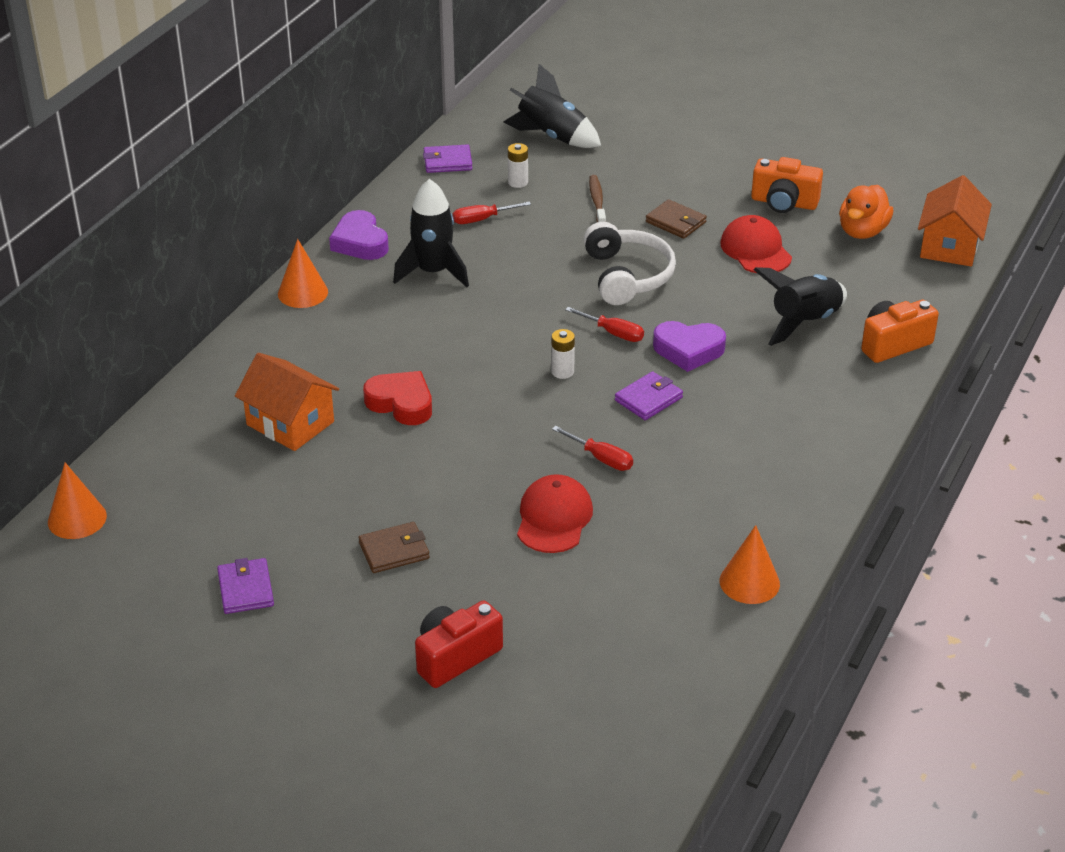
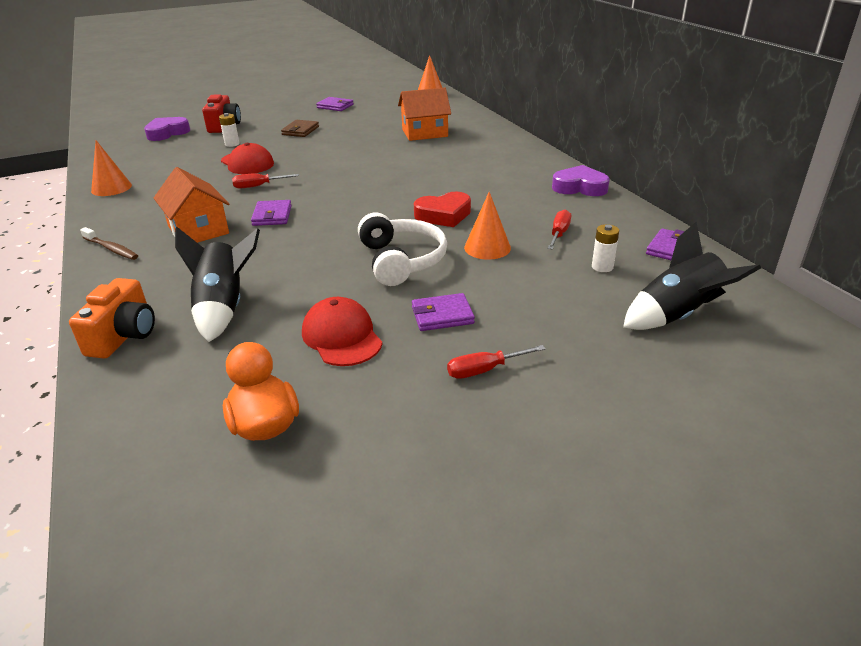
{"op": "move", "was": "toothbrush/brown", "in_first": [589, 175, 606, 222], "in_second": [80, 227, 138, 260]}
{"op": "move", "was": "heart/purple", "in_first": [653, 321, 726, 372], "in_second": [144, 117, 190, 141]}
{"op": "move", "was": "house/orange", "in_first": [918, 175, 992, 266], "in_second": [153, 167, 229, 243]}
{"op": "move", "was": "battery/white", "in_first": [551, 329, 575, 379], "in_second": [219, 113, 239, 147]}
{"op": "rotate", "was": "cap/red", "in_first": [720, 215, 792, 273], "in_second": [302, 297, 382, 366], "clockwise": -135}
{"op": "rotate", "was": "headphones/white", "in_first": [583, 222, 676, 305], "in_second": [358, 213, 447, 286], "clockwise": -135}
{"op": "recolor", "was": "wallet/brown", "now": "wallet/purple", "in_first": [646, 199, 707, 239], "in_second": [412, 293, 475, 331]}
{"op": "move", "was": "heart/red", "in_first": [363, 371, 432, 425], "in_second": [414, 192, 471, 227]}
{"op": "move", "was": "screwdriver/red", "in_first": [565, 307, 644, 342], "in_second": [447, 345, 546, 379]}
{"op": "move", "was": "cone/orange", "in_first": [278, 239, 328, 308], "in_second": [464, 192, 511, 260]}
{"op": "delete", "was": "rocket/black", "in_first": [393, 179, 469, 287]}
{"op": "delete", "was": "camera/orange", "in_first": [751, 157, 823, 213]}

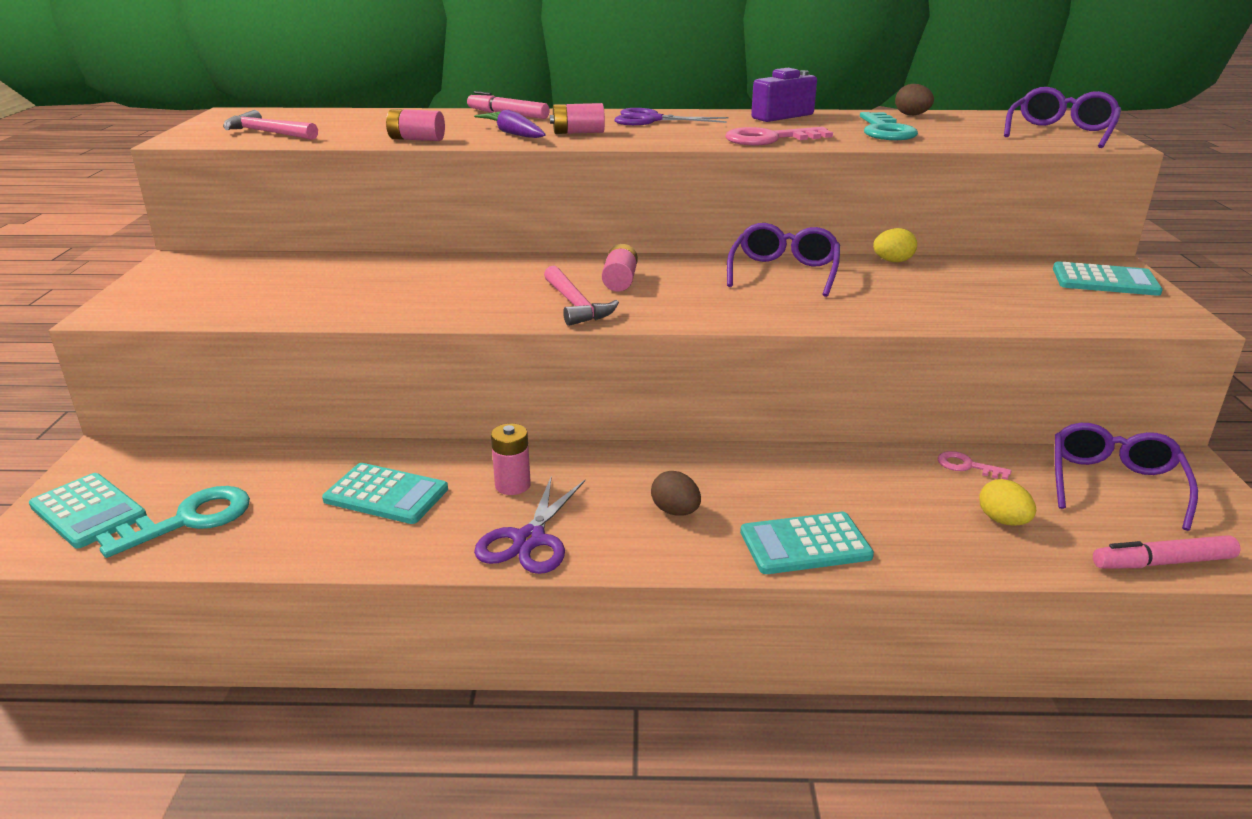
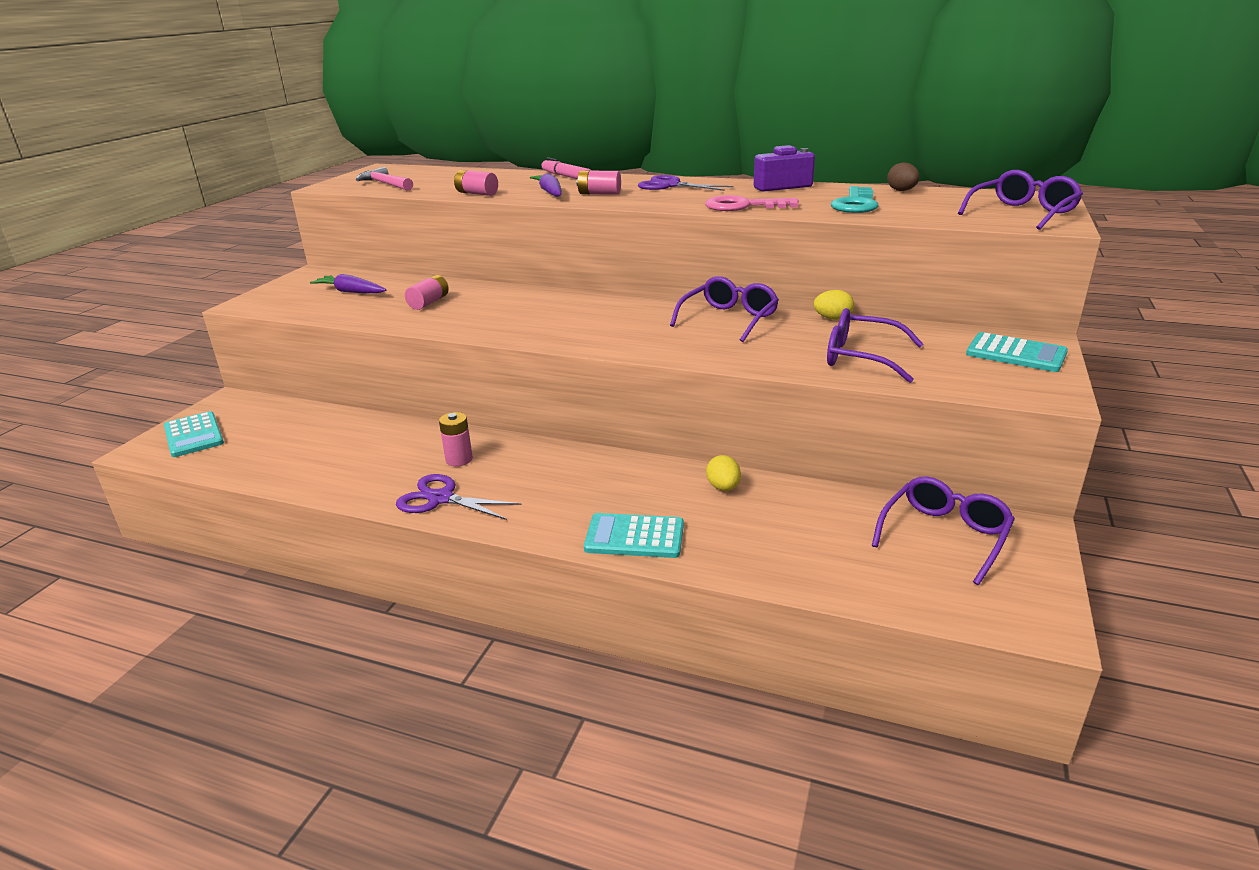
{"op": "insert", "now": "carrot/purple", "in_second": [310, 274, 386, 293]}
{"op": "rotate", "was": "scissors/purple", "in_first": [474, 475, 585, 574], "in_second": [396, 474, 522, 520], "clockwise": 75}
{"op": "move", "was": "battery/pink", "in_first": [602, 244, 638, 292], "in_second": [405, 275, 449, 310]}
{"op": "move", "was": "egg/yellow", "in_first": [979, 479, 1036, 526], "in_second": [706, 455, 741, 491]}
{"op": "insert", "now": "glasses/purple", "in_second": [827, 308, 923, 383]}
{"op": "delete", "was": "key/turquoise", "in_first": [96, 486, 250, 558]}
{"op": "delete", "was": "calculator/turquoise", "in_first": [322, 463, 448, 524]}
{"op": "delete", "was": "hammer/pink", "in_first": [544, 266, 619, 326]}
{"op": "delete", "was": "egg/brown", "in_first": [651, 471, 701, 516]}
{"op": "delete", "was": "key/pink", "in_first": [938, 451, 1011, 480]}
{"op": "delete", "was": "marker/pink", "in_first": [1093, 535, 1241, 569]}

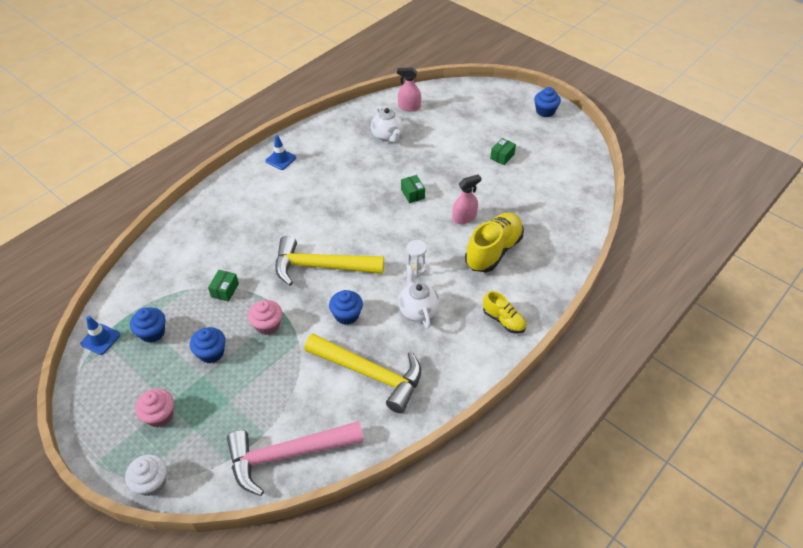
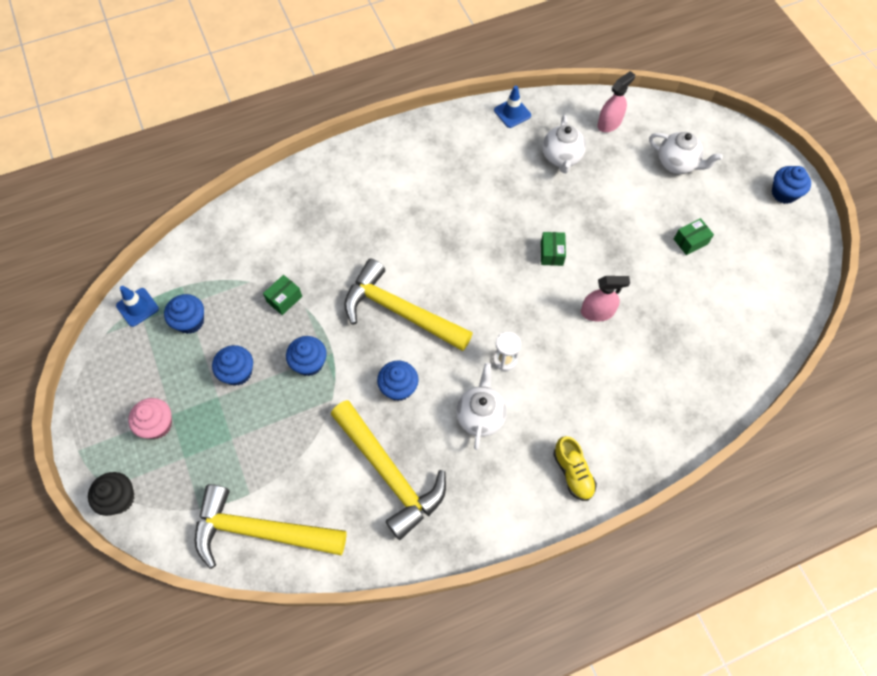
{"op": "recolor", "was": "cupcake/white", "now": "cupcake/black", "in_first": [125, 454, 167, 496], "in_second": [88, 472, 134, 516]}
{"op": "recolor", "was": "hammer/pink", "now": "hammer/yellow", "in_first": [227, 421, 364, 496], "in_second": [195, 484, 347, 569]}
{"op": "recolor", "was": "cupcake/pink", "now": "cupcake/blue", "in_first": [248, 300, 282, 335], "in_second": [286, 336, 327, 376]}
{"op": "move", "was": "traffic cone/blue", "in_first": [265, 135, 296, 170], "in_second": [494, 86, 531, 128]}
{"op": "rotate", "was": "spray bottle/pink", "in_first": [397, 68, 421, 111], "in_second": [597, 71, 635, 132], "clockwise": 105}
{"op": "insert", "now": "teapot/white", "in_second": [649, 132, 723, 174]}
{"op": "delete", "was": "shoe/yellow", "in_first": [465, 213, 524, 272]}

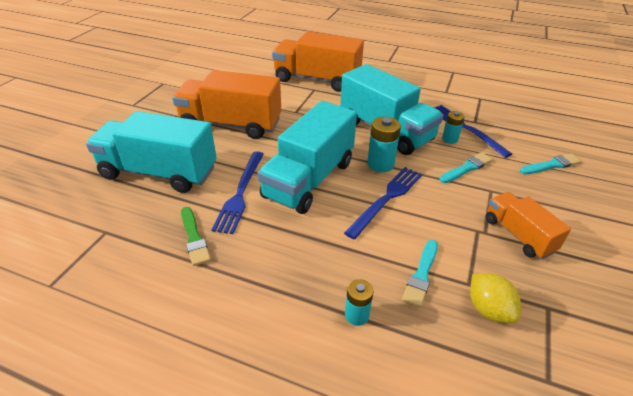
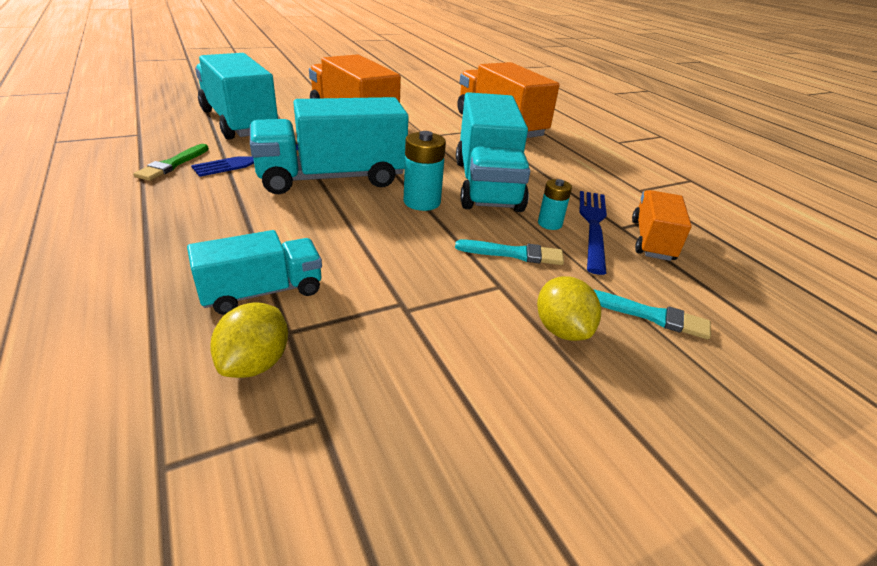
{"op": "replace", "was": "brush/turquoise", "now": "truck/turquoise", "in_first": [402, 240, 438, 308], "in_second": [187, 230, 322, 315]}
{"op": "insert", "now": "lemon/yellow", "in_second": [537, 276, 601, 341]}
{"op": "move", "was": "truck/orange", "in_first": [486, 192, 571, 259], "in_second": [632, 190, 692, 261]}
{"op": "delete", "was": "fork/blue", "in_first": [344, 167, 422, 239]}
{"op": "delete", "was": "battery/turquoise", "in_first": [345, 279, 374, 326]}

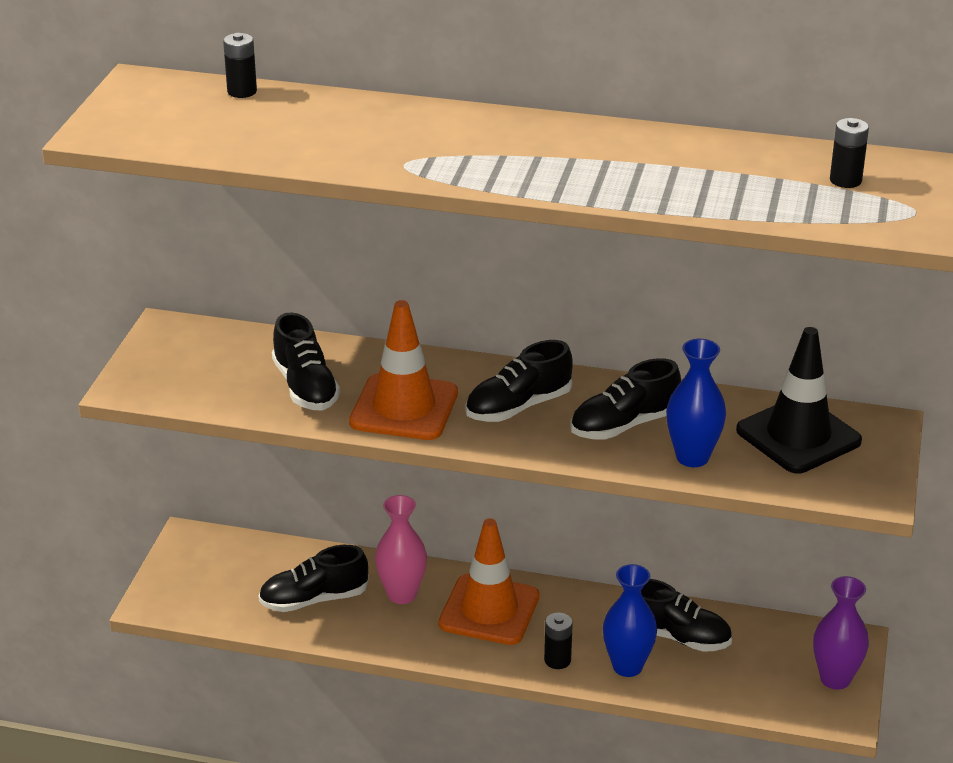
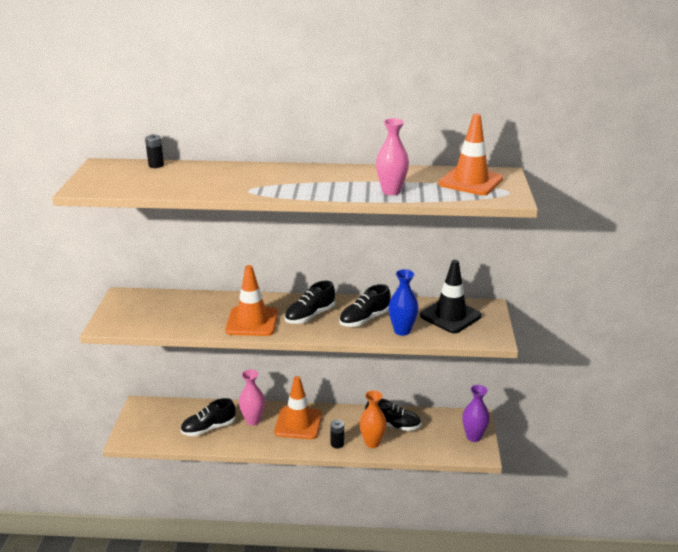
{"op": "recolor", "was": "vase/blue", "now": "vase/orange", "in_first": [603, 564, 657, 677], "in_second": [359, 390, 387, 448]}
{"op": "insert", "now": "vase/pink", "in_second": [376, 118, 409, 195]}
{"op": "replace", "was": "battery/black", "now": "traffic cone/orange", "in_first": [830, 118, 869, 188], "in_second": [438, 114, 503, 195]}
{"op": "delete", "was": "shoe/black", "in_first": [272, 312, 340, 411]}

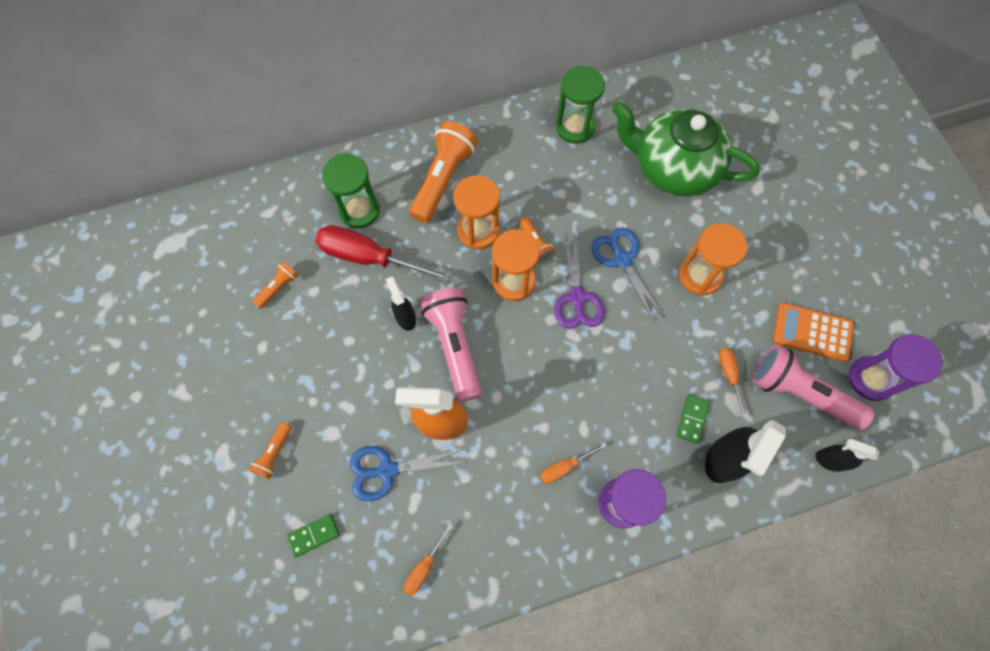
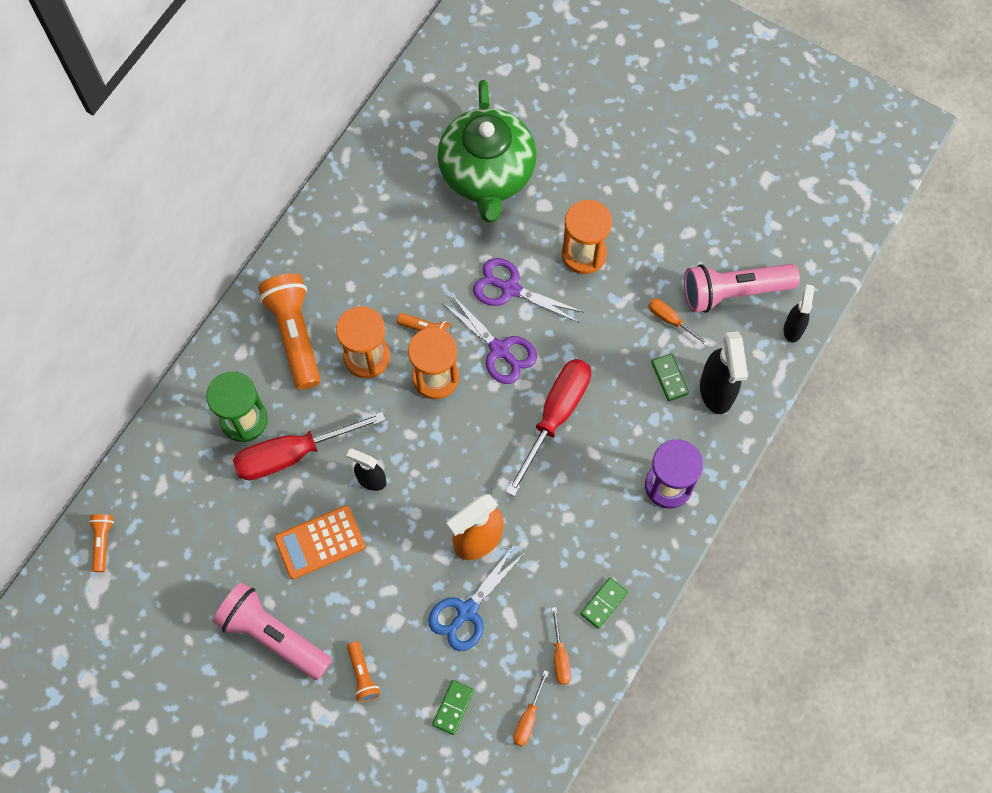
{"op": "move", "was": "flashlight/orange", "in_first": [253, 261, 299, 309], "in_second": [89, 514, 114, 572]}
{"op": "move", "was": "flashlight/pink", "in_first": [420, 287, 482, 402], "in_second": [213, 582, 332, 680]}
{"op": "move", "was": "calculator/orange", "in_first": [773, 302, 854, 362], "in_second": [274, 506, 365, 579]}
{"op": "rotate", "was": "teapot/green", "in_first": [612, 101, 760, 196], "in_second": [438, 80, 536, 223], "clockwise": -75}
{"op": "recolor", "was": "scissors/blue", "now": "scissors/purple", "in_first": [591, 228, 664, 322], "in_second": [473, 258, 584, 323]}
{"op": "insert", "now": "screwdriver/red", "in_second": [506, 359, 591, 496]}
{"op": "move", "was": "screwdriver/orange", "in_first": [540, 442, 607, 484], "in_second": [513, 670, 549, 746]}
{"op": "insert", "now": "domino/green", "in_second": [580, 577, 628, 629]}
{"op": "rotate", "was": "spray bottle/black", "in_first": [815, 439, 879, 472], "in_second": [783, 284, 814, 343], "clockwise": 120}
{"op": "delete", "was": "hourglass/green", "in_first": [556, 66, 605, 144]}
{"op": "delete", "was": "hourglass/purple", "in_first": [849, 334, 943, 401]}

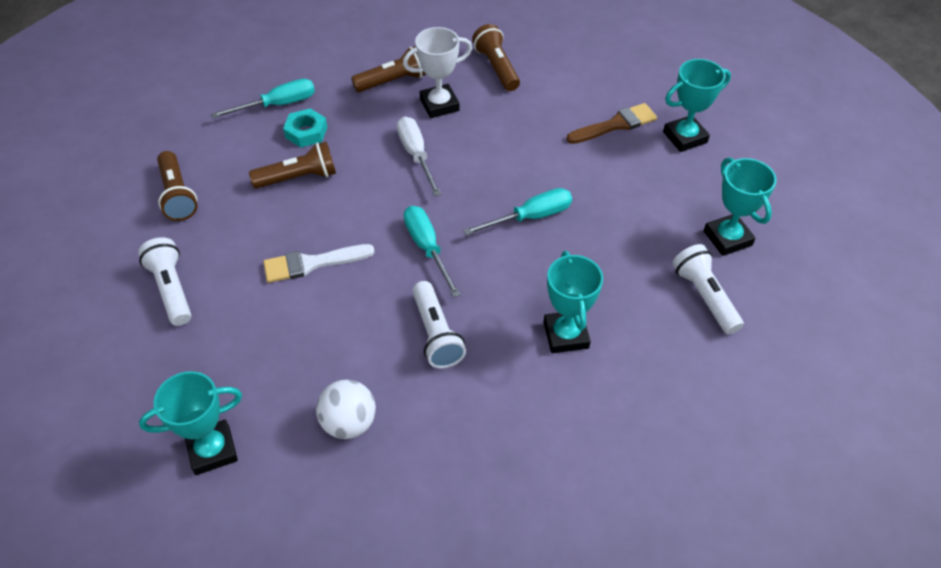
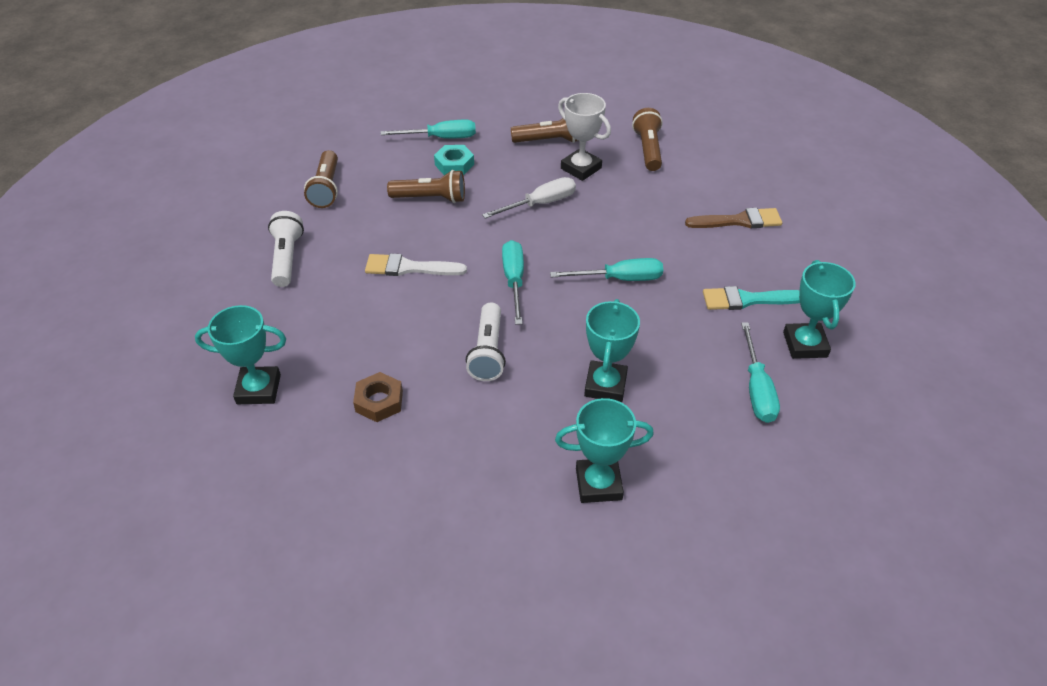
{"op": "replace", "was": "ball/white", "now": "nut/brown", "in_first": [316, 380, 376, 439], "in_second": [353, 372, 403, 422]}
{"op": "rotate", "was": "screwdriver/white", "in_first": [397, 116, 441, 196], "in_second": [482, 177, 576, 219], "clockwise": 60}
{"op": "move", "was": "trophy/turquoise", "in_first": [663, 59, 731, 152], "in_second": [555, 398, 654, 503]}
{"op": "rotate", "was": "trophy/white", "in_first": [403, 27, 472, 118], "in_second": [558, 93, 611, 181], "clockwise": 45}
{"op": "insert", "now": "brush/turquoise", "in_second": [703, 286, 800, 310]}
{"op": "replace", "was": "flashlight/white", "now": "screwdriver/turquoise", "in_first": [673, 244, 744, 334], "in_second": [741, 322, 780, 423]}

